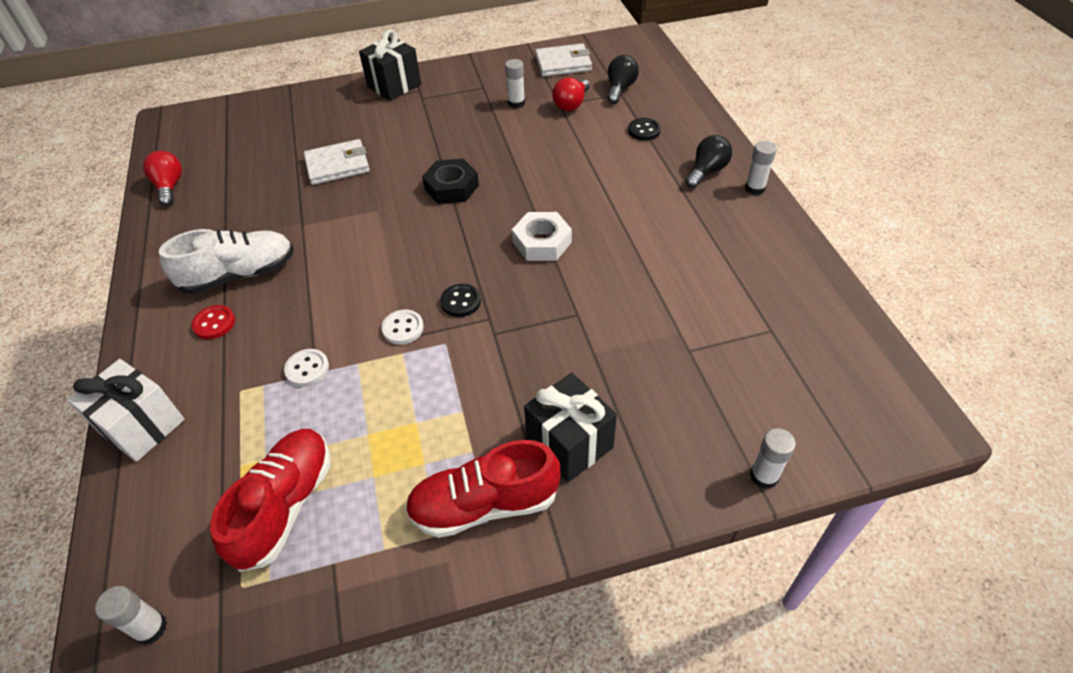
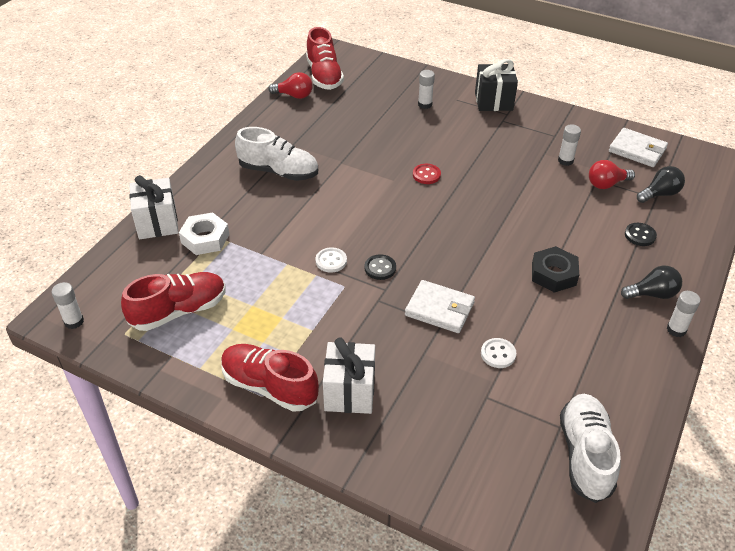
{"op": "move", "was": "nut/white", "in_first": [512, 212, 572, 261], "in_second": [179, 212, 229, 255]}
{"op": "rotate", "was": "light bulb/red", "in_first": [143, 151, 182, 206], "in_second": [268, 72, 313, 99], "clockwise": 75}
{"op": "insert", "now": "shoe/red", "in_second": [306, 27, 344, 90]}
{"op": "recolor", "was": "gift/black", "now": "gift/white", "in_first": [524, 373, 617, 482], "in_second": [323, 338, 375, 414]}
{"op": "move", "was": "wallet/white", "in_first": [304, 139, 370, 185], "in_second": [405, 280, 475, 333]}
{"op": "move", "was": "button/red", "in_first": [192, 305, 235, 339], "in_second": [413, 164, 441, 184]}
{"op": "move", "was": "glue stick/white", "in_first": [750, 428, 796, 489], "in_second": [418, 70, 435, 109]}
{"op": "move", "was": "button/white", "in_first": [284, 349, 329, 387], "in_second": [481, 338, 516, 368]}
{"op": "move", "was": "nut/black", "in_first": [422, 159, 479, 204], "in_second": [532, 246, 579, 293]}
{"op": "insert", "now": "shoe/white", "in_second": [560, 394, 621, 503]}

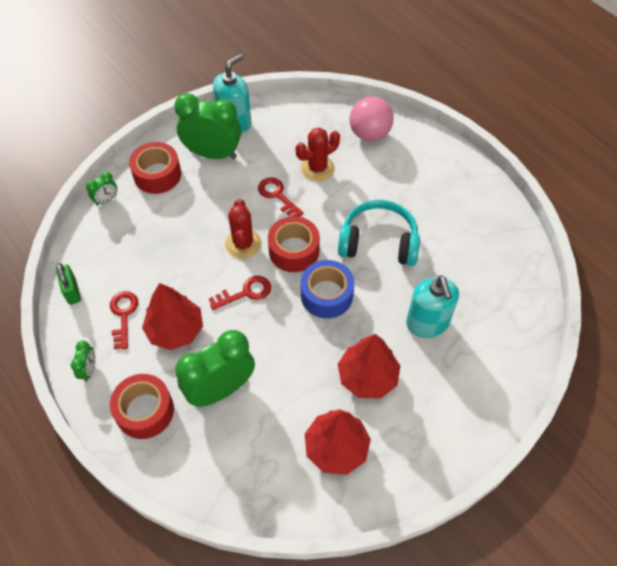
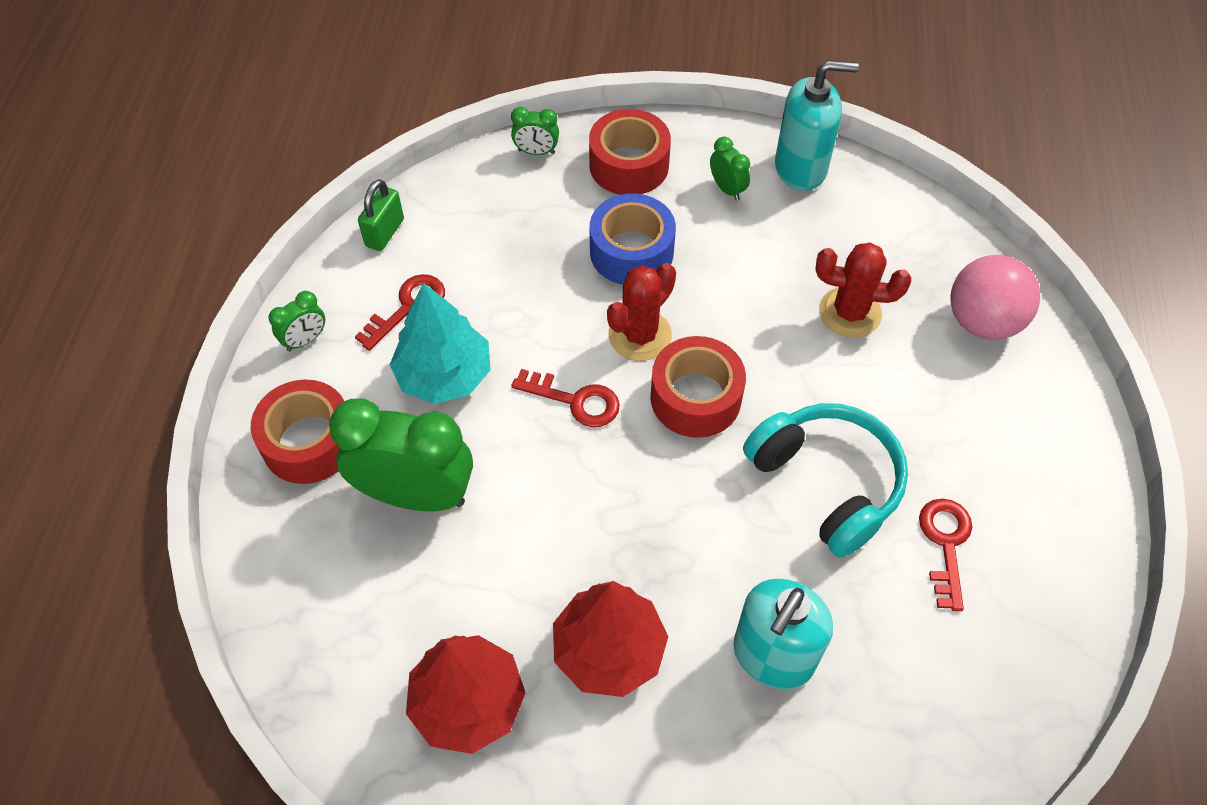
{"op": "recolor", "was": "tree/red", "now": "tree/turquoise", "in_first": [142, 283, 203, 350], "in_second": [390, 283, 491, 404]}
{"op": "move", "was": "tape/blue", "in_first": [301, 260, 354, 318], "in_second": [590, 193, 676, 285]}
{"op": "resize", "was": "clock/green", "in_first": [174, 93, 241, 159], "in_second": [710, 137, 750, 201], "ratio": 0.45}
{"op": "move", "was": "key/red", "in_first": [258, 177, 304, 217], "in_second": [919, 499, 972, 611]}

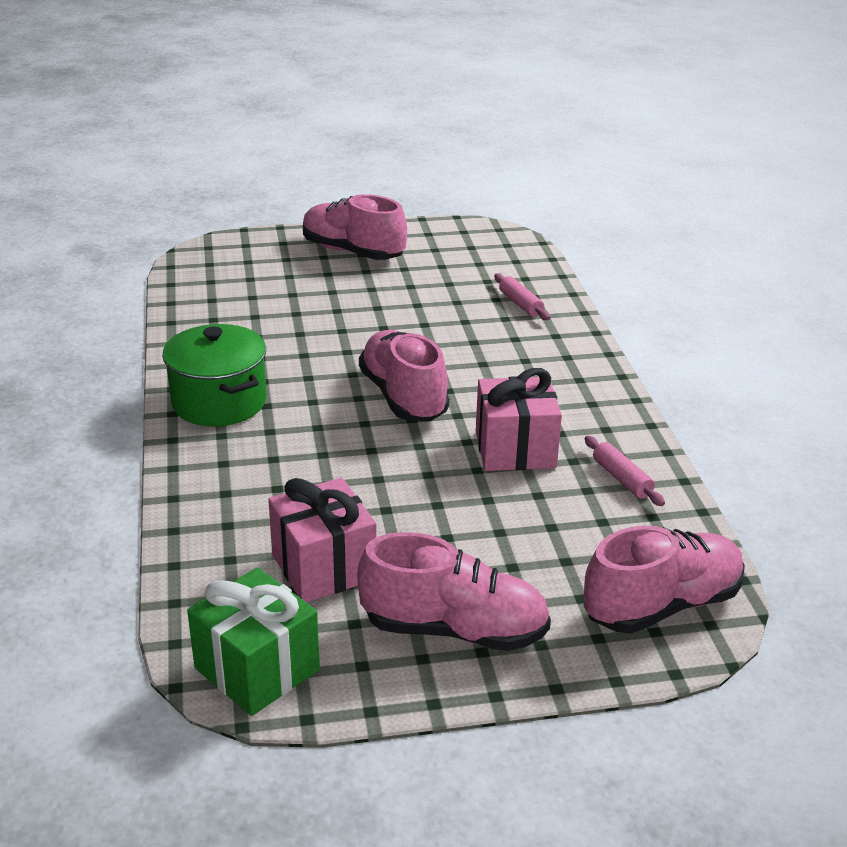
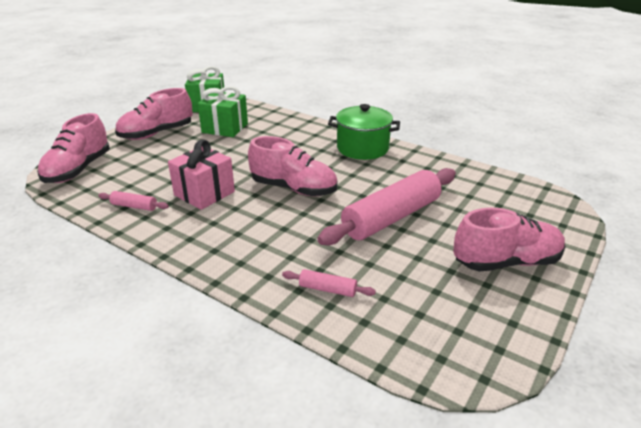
{"op": "recolor", "was": "gift/pink", "now": "gift/green", "in_first": [268, 478, 377, 602], "in_second": [198, 86, 248, 137]}
{"op": "insert", "now": "rolling pin/pink", "in_second": [317, 168, 456, 245]}

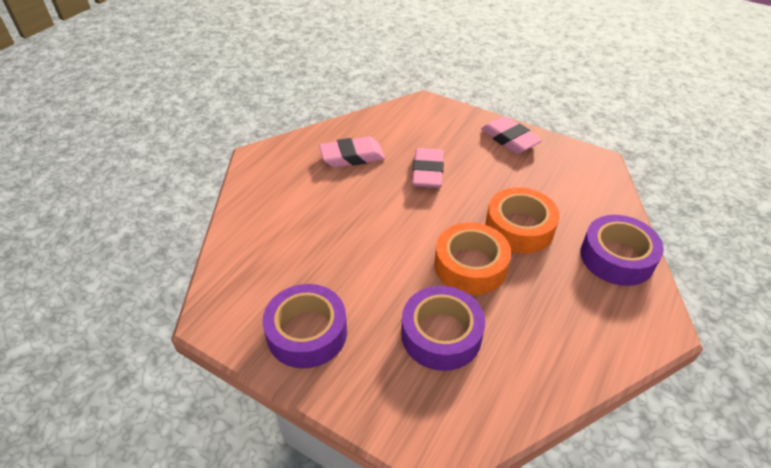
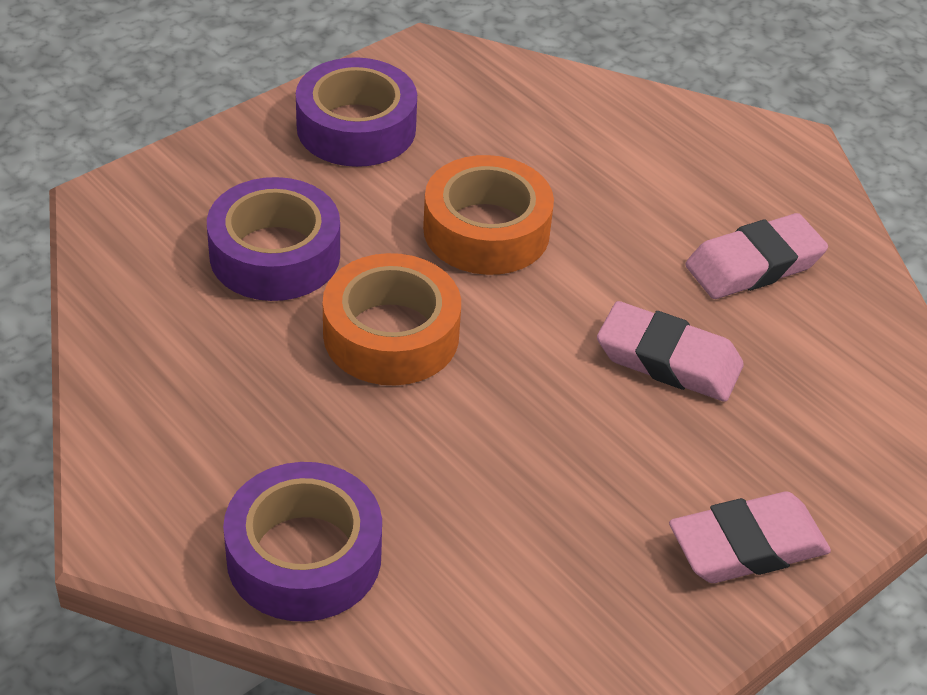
{"op": "move", "was": "tape/orange", "in_first": [485, 187, 560, 253], "in_second": [423, 155, 554, 275]}
{"op": "rotate", "was": "eraser/pink", "in_first": [319, 137, 385, 167], "in_second": [685, 213, 828, 299], "clockwise": 60}

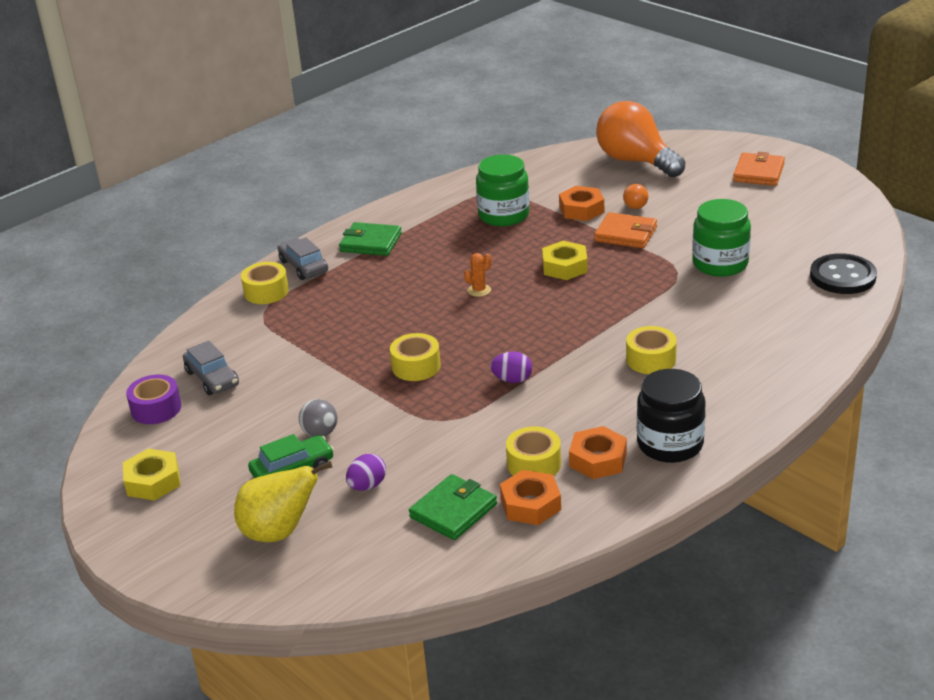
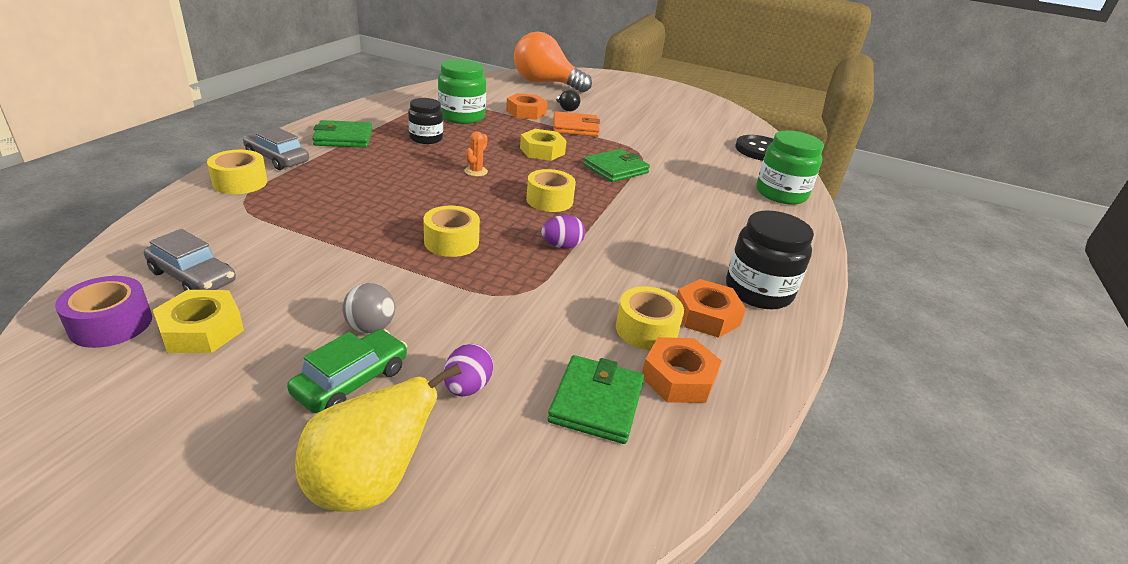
{"op": "move", "was": "nut/yellow", "in_first": [123, 449, 180, 501], "in_second": [153, 290, 244, 353]}
{"op": "insert", "now": "jar/black", "in_second": [408, 98, 443, 144]}
{"op": "move", "was": "tape/yellow", "in_first": [626, 326, 677, 374], "in_second": [526, 169, 576, 212]}
{"op": "recolor", "was": "light bulb/orange", "now": "light bulb/black", "in_first": [623, 184, 648, 209], "in_second": [556, 90, 580, 111]}
{"op": "insert", "now": "wallet/green", "in_second": [583, 149, 650, 182]}
{"op": "move", "was": "jar/green", "in_first": [692, 199, 751, 277], "in_second": [756, 130, 824, 205]}
{"op": "delete", "was": "wallet/orange", "in_first": [733, 152, 785, 186]}

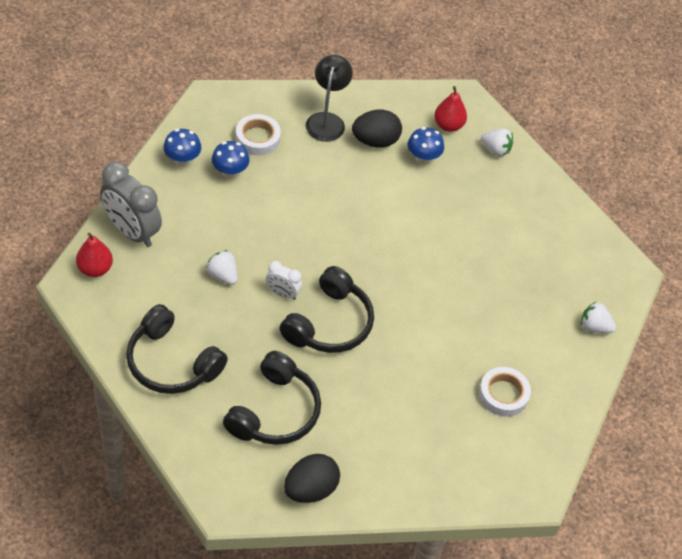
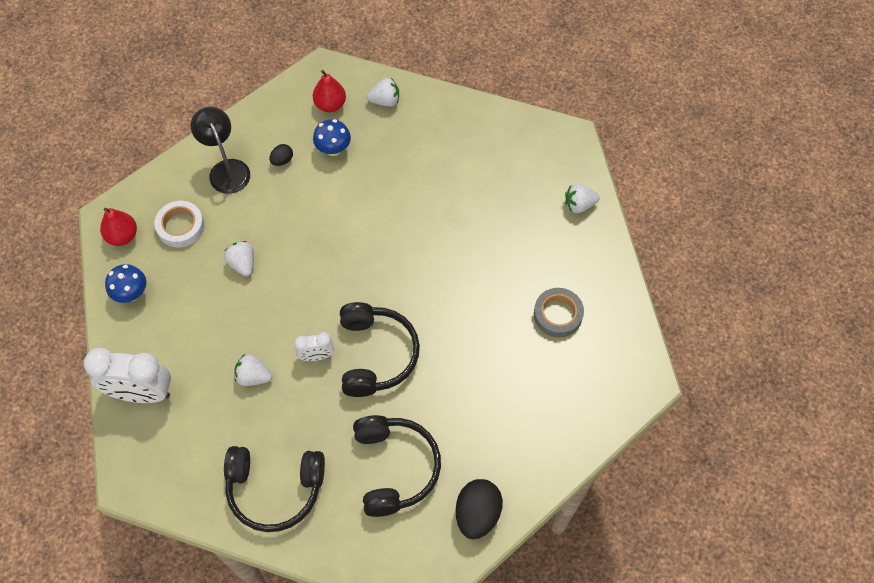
{"op": "recolor", "was": "clock/grey", "now": "clock/white", "in_first": [100, 162, 162, 247], "in_second": [84, 348, 171, 403]}
{"op": "move", "was": "pear/red", "in_first": [76, 233, 113, 277], "in_second": [100, 208, 137, 246]}
{"op": "insert", "now": "strawberry/white", "in_second": [224, 241, 254, 276]}
{"op": "resize", "was": "egg/black", "in_first": [352, 110, 402, 148], "in_second": [269, 144, 293, 166], "ratio": 0.5}
{"op": "recolor", "was": "tape/white", "now": "tape/grey", "in_first": [479, 367, 531, 417], "in_second": [534, 288, 584, 338]}
{"op": "delete", "was": "mushroom/blue", "in_first": [212, 141, 250, 179]}

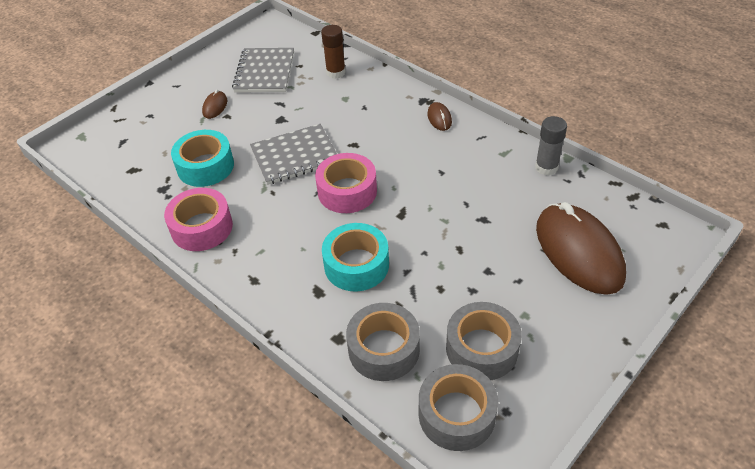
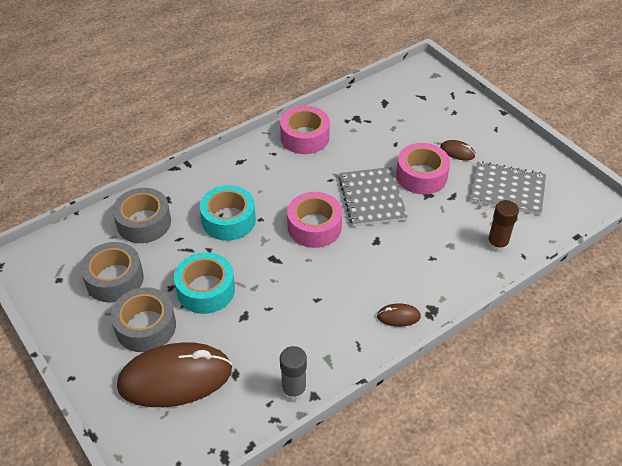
{"op": "move", "was": "tape/grey", "in_first": [419, 364, 498, 451], "in_second": [111, 287, 176, 352]}
{"op": "move", "was": "tape/turquoise", "in_first": [171, 130, 234, 187], "in_second": [174, 252, 235, 314]}
{"op": "insert", "now": "tape/pink", "in_second": [396, 143, 450, 194]}

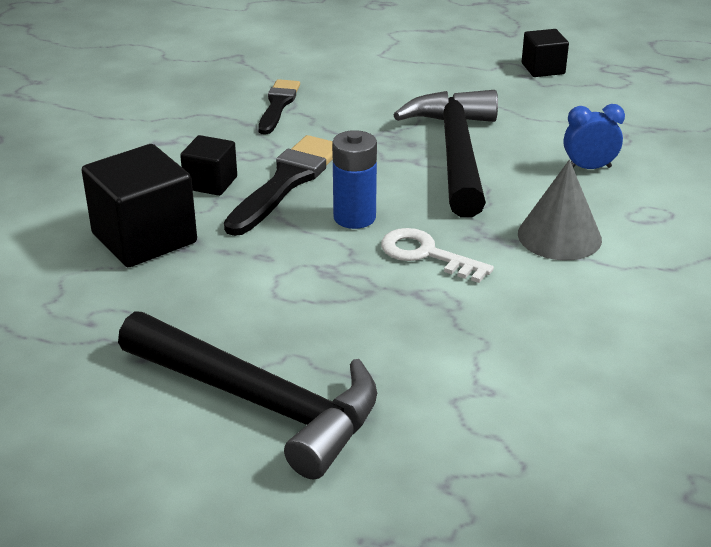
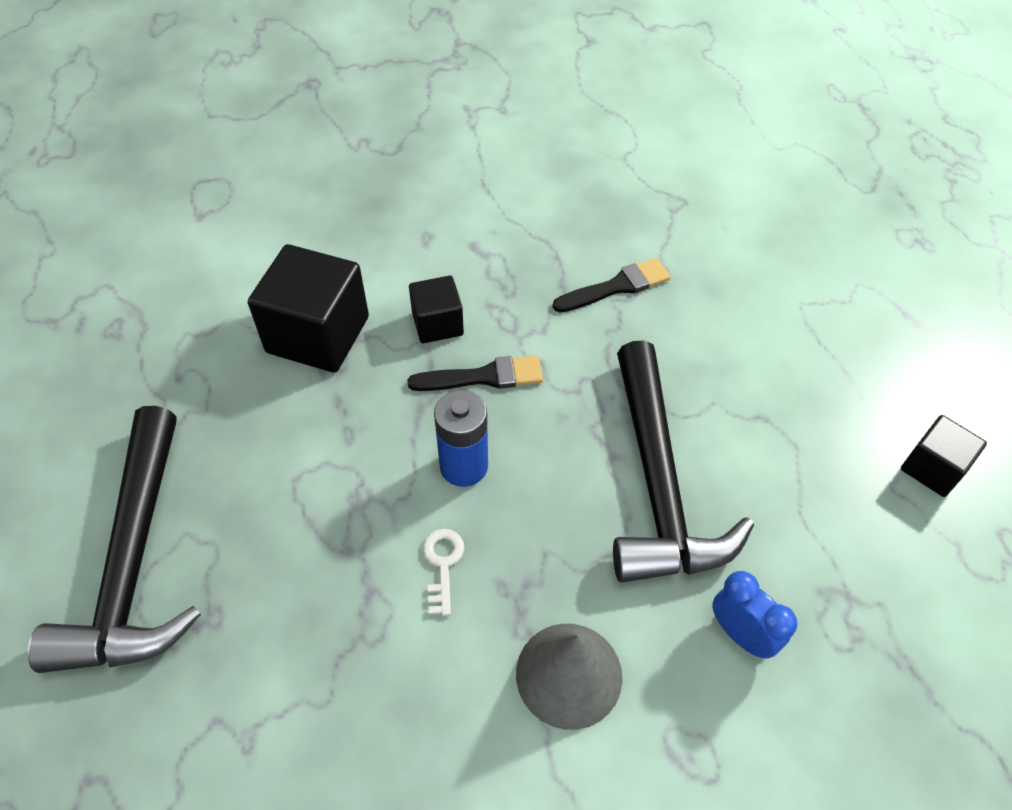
{"op": "resize", "was": "brush/black", "in_first": [224, 135, 333, 236], "in_second": [407, 356, 543, 391], "ratio": 0.65}
{"op": "resize", "was": "key/white", "in_first": [381, 228, 494, 283], "in_second": [423, 529, 464, 616], "ratio": 0.67}
{"op": "rotate", "was": "hammer/black", "in_first": [394, 90, 498, 217], "in_second": [613, 340, 754, 583], "clockwise": 120}

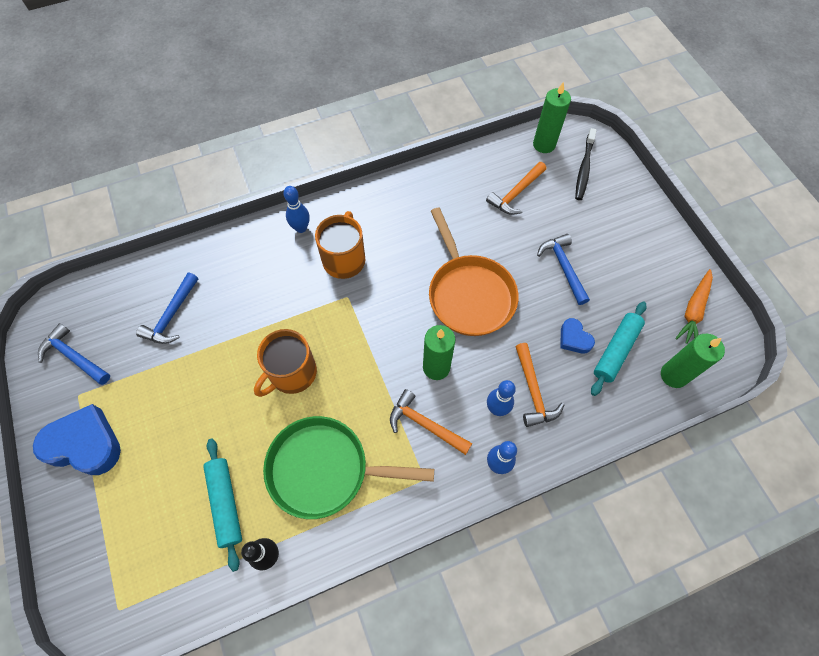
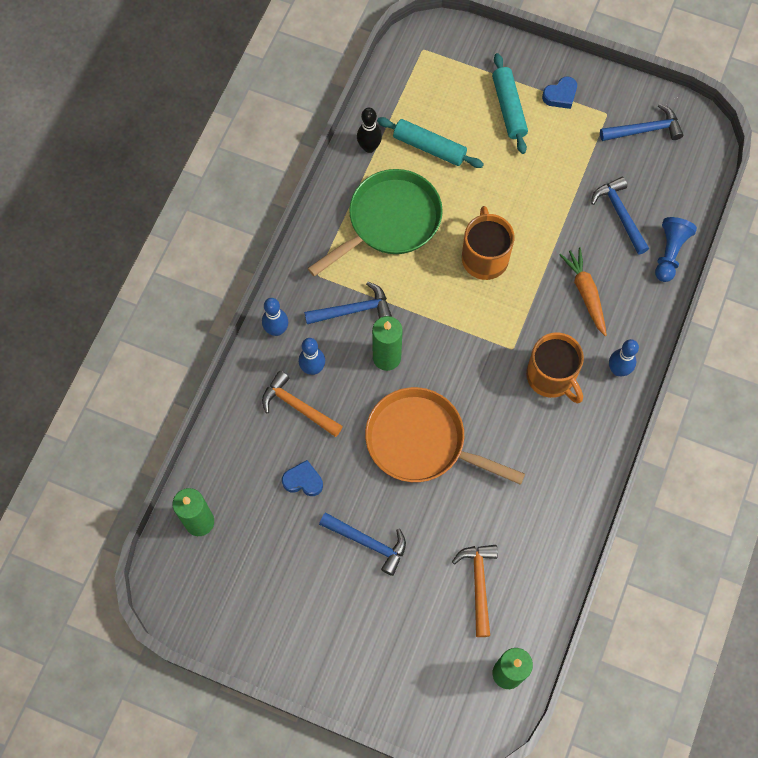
{"op": "recolor", "was": "hammer/orange", "now": "hammer/blue", "in_first": [390, 389, 472, 455], "in_second": [304, 282, 392, 324]}
{"op": "move", "was": "rolling pin/turquoise", "in_first": [591, 302, 647, 396], "in_second": [492, 53, 528, 154]}
{"op": "resize", "was": "heart/blue", "in_first": [33, 404, 121, 475], "in_second": [542, 77, 577, 109], "ratio": 0.52}
{"op": "move", "was": "carrot/orange", "in_first": [675, 269, 713, 344], "in_second": [559, 247, 607, 336]}
{"op": "insert", "now": "pawn/blue", "in_second": [655, 217, 697, 282]}
{"op": "delete", "was": "toothbrush/black", "in_first": [575, 128, 597, 200]}

